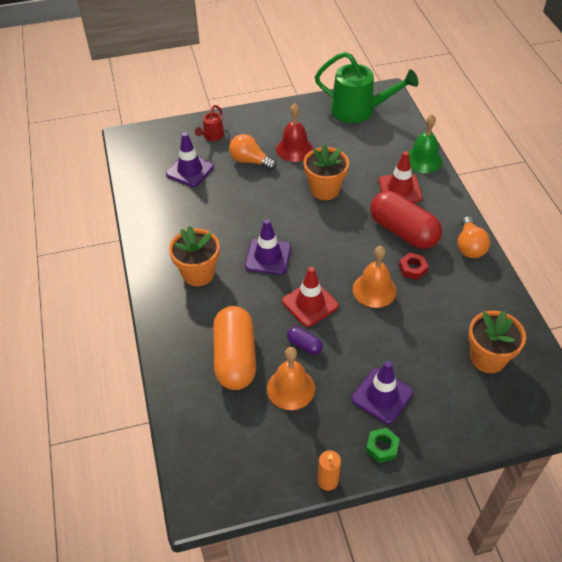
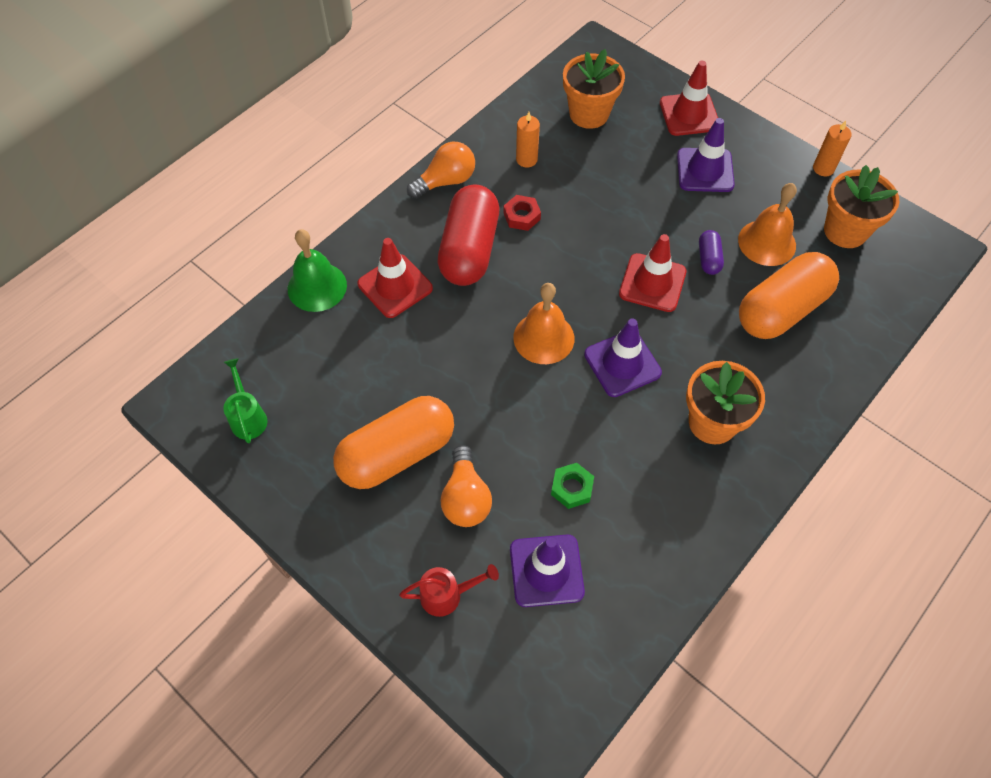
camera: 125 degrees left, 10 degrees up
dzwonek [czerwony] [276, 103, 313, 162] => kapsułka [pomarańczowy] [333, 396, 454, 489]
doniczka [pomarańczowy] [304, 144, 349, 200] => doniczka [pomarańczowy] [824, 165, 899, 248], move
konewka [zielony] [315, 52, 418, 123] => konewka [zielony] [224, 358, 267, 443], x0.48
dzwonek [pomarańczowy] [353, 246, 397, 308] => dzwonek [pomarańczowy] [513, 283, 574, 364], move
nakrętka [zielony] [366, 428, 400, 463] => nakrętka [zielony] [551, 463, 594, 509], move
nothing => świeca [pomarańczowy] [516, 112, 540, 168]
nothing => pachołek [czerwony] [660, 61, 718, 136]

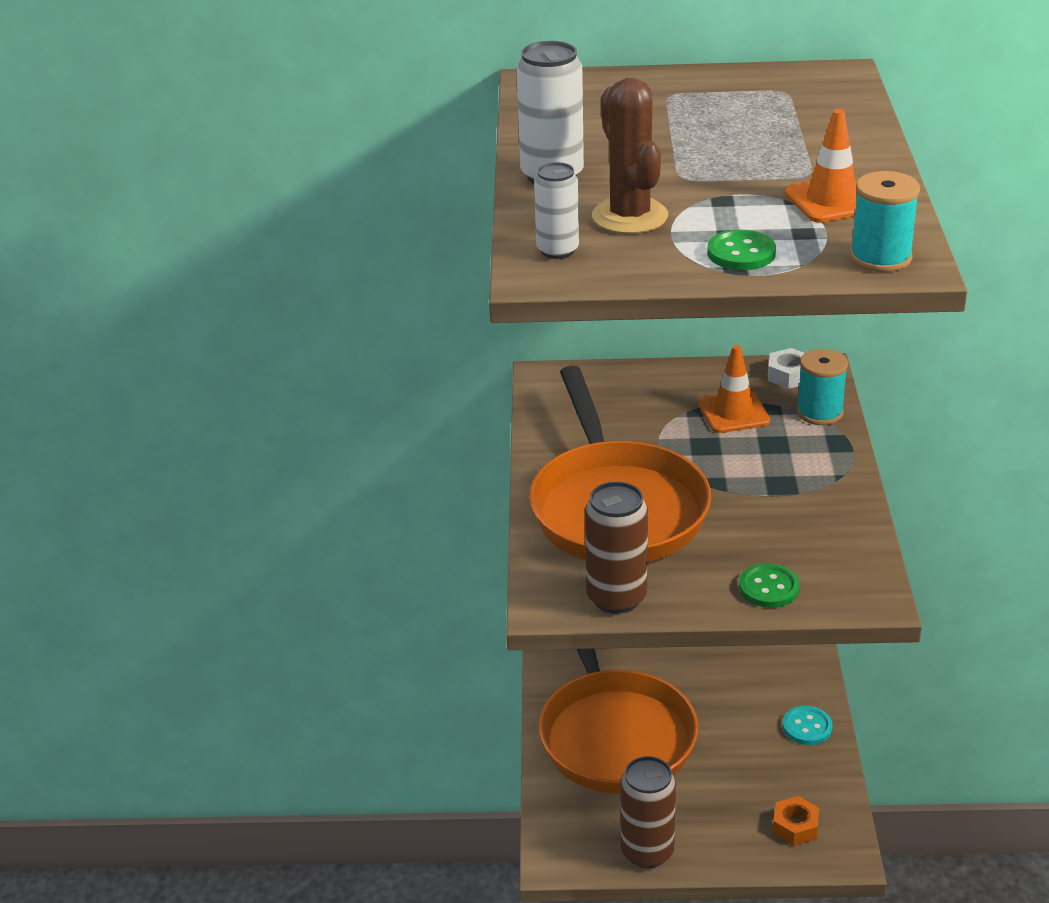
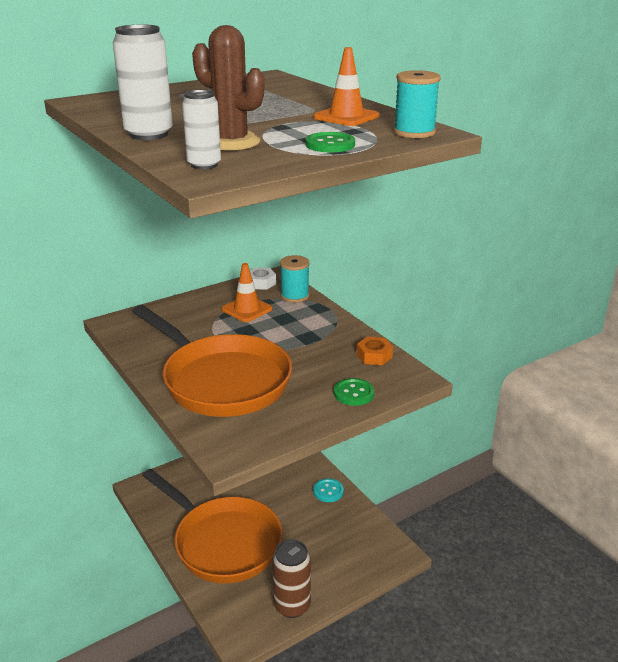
camera: 35 degrees left, 5 degrees down
puszka [brązowy] [585, 482, 648, 614] => nothing
nakrętka [pomarańczowy] [773, 796, 820, 846] => nakrętka [pomarańczowy] [357, 337, 393, 365], move

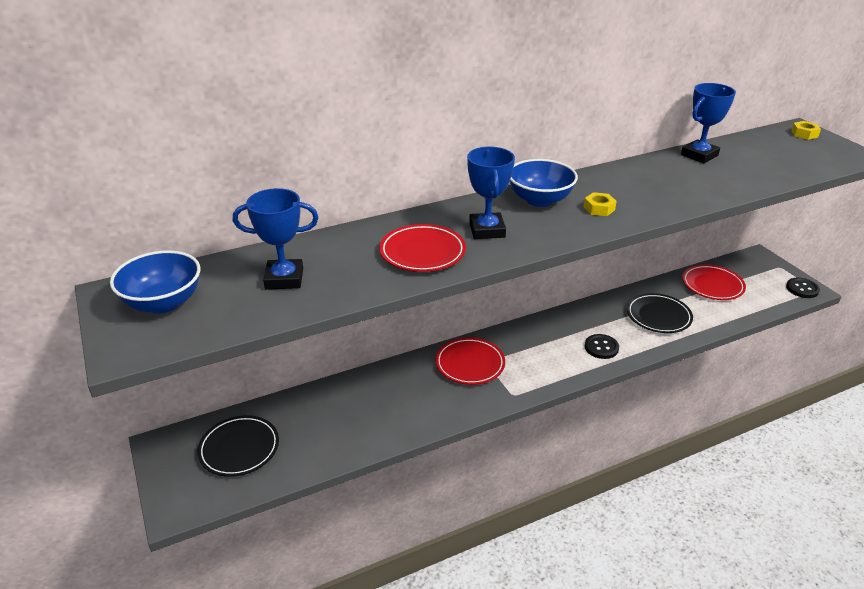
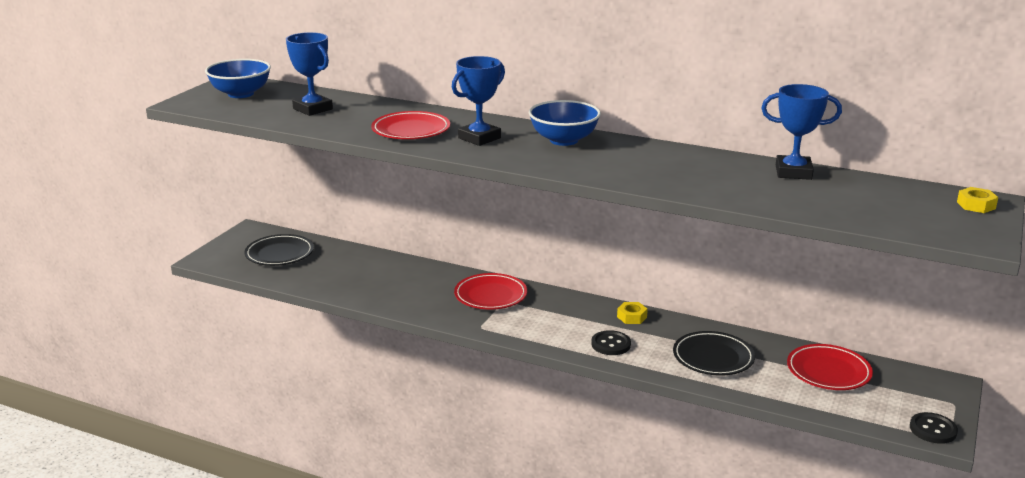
camera: 50 degrees right, 10 degrees down
nakrętka [żółty] [584, 192, 617, 216] => nakrętka [żółty] [617, 302, 648, 324], move

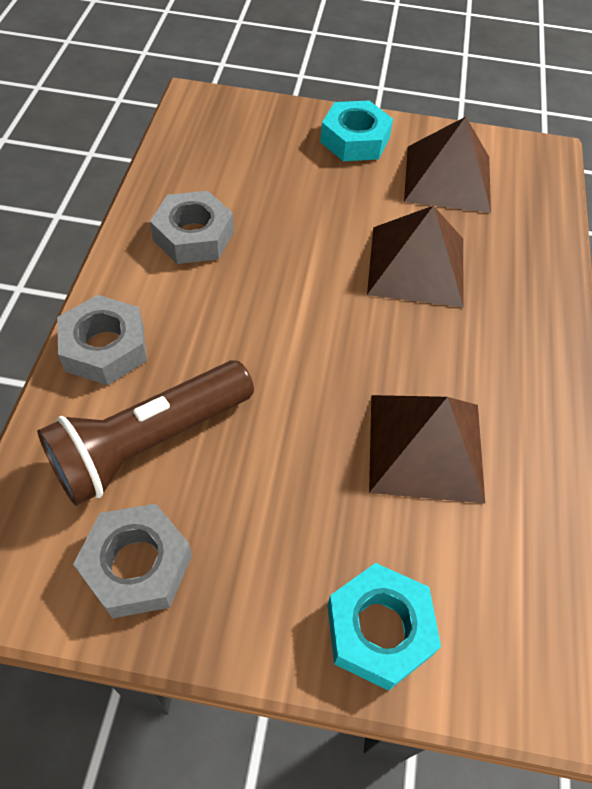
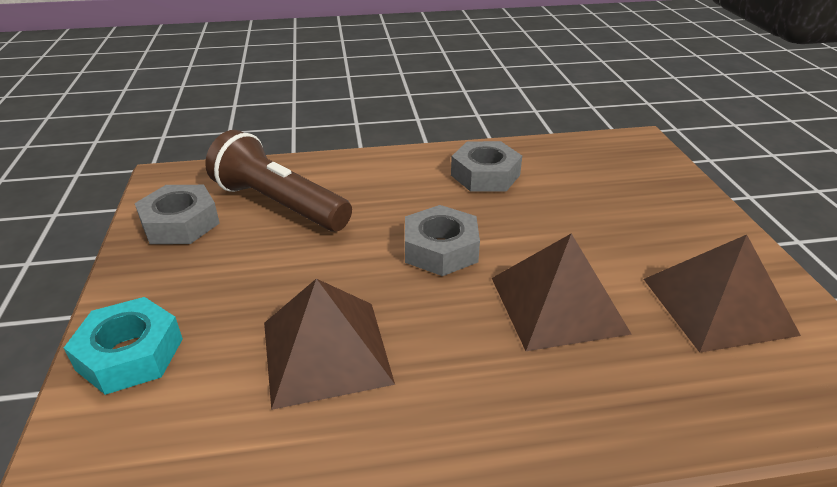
camera: 75 degrees right, 20 degrees down
nakrętka [szary] [57, 295, 147, 385] => nakrętka [szary] [405, 205, 480, 276], move
nakrętka [turkusowy] [320, 100, 393, 161] => nothing

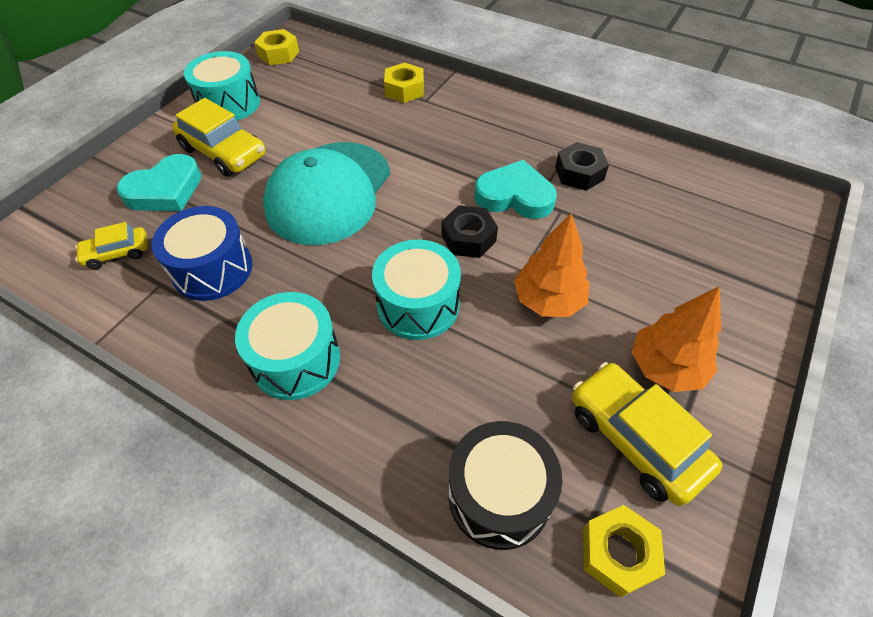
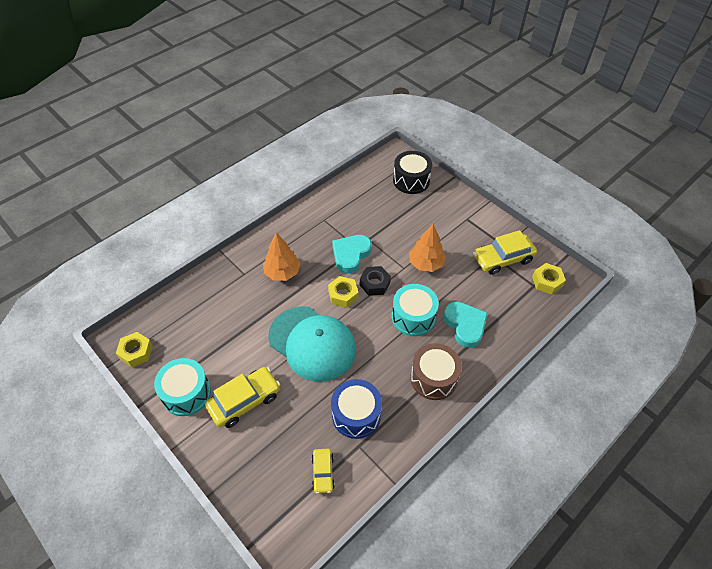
camera: 75 degrees left, 0 degrees up
serce [turkusowy] [116, 154, 202, 211] => serce [turkusowy] [444, 302, 488, 348], move
bęben [turkusowy] [235, 292, 340, 400] => bęben [brązowy] [410, 343, 462, 400]
nakrętka [żółty] [384, 63, 424, 103] => nakrętka [żółty] [328, 276, 358, 308], move
bęben [czarny] [448, 421, 562, 550] => bęben [czarny] [393, 151, 432, 194], move
nakrętka [czarny] [555, 142, 609, 191] => nothing
drzewko [pomarańczowy] [632, 287, 721, 392] => drzewko [pomarańczowy] [263, 233, 301, 281], move

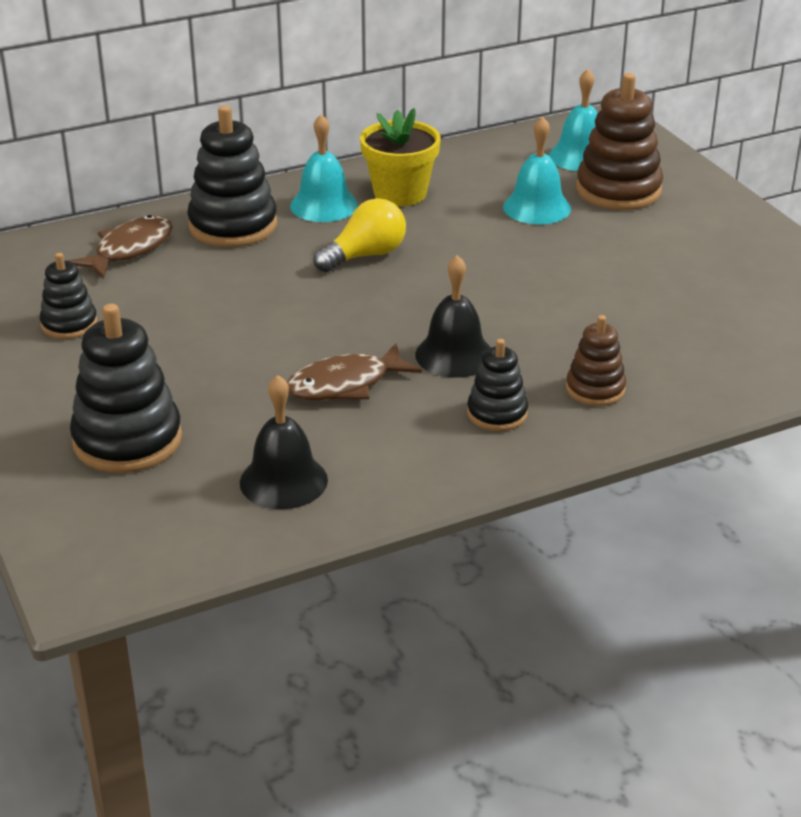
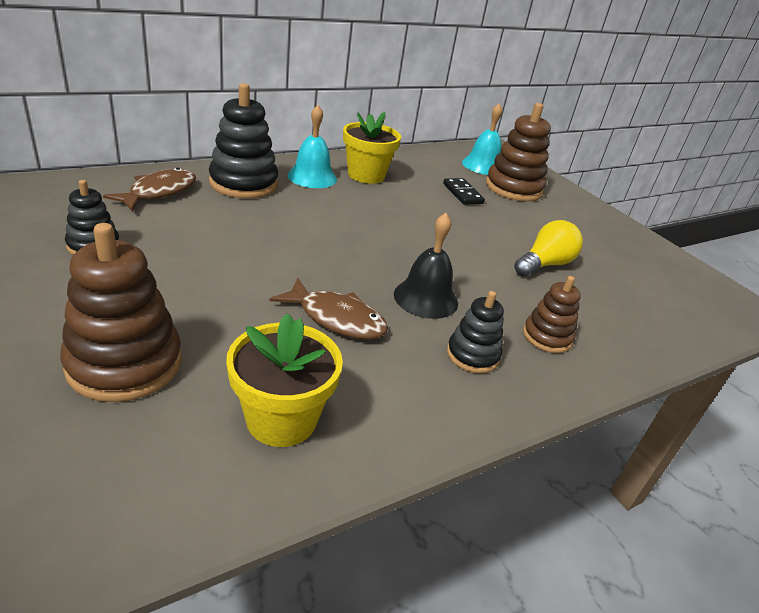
camera: 10 degrees left, 0 degrees up
zabawka nakładanka [czarny] [70, 304, 182, 473] => zabawka nakładanka [brązowy] [60, 223, 182, 402]
dzwonek [czarny] [240, 375, 328, 509] => doniczka [żółty] [226, 313, 343, 447]
ryba [brązowy] [287, 343, 422, 400] => ryba [brązowy] [269, 278, 388, 340], 120 degrees counterclockwise
żarówka [żółty] [314, 198, 406, 272] => żarówka [żółty] [514, 220, 583, 277], move
dzwonek [turkusowy] [503, 116, 571, 224] => kostka domina [czarny] [443, 178, 485, 205]

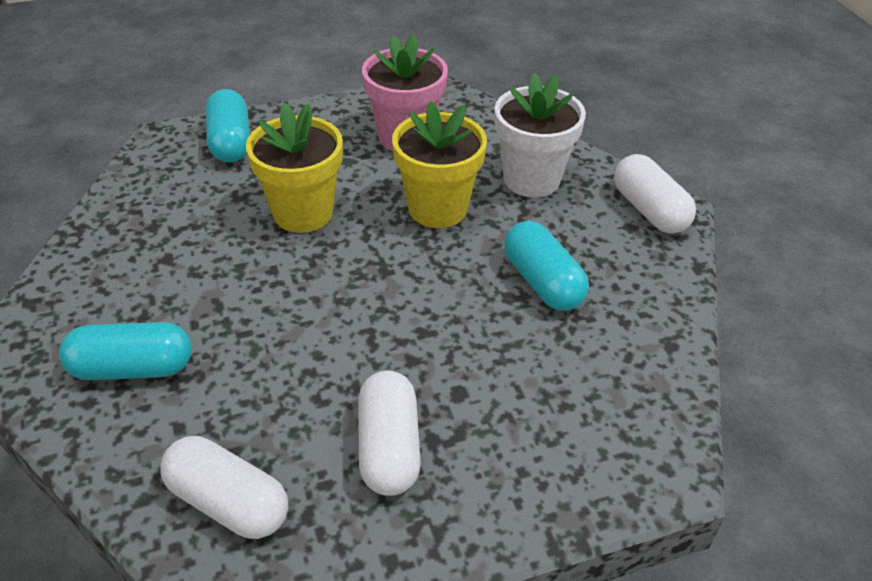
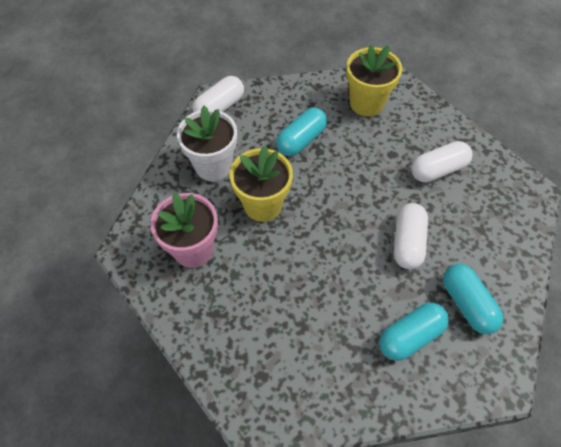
camera: 110 degrees left, 15 degrees up
kapsułka [biały] [160, 436, 288, 539] => kapsułka [biały] [394, 203, 428, 269], move
kapsułka [turkusowy] [206, 89, 250, 162] => kapsułka [turkusowy] [379, 303, 449, 361], move
doniczka [żółty] [246, 103, 343, 233] => doniczka [żółty] [346, 45, 402, 117], move

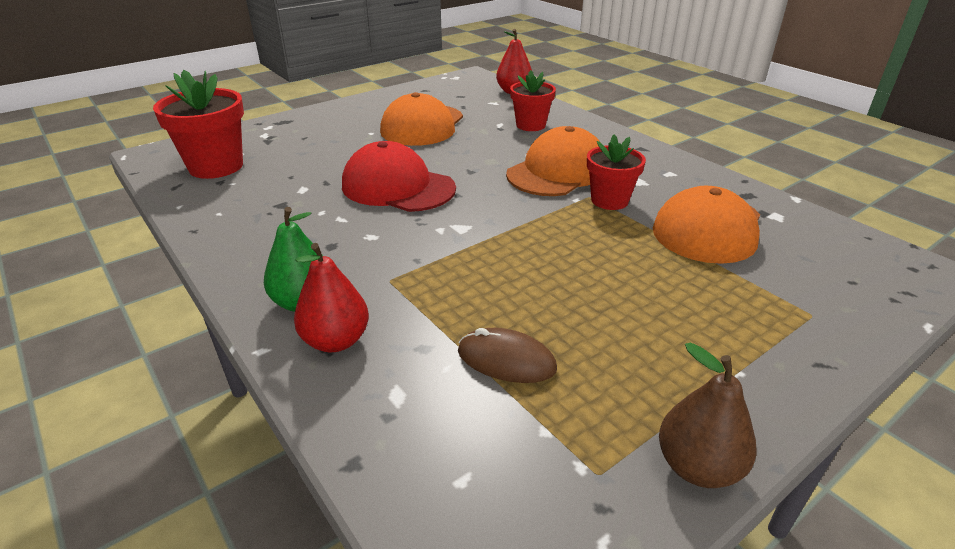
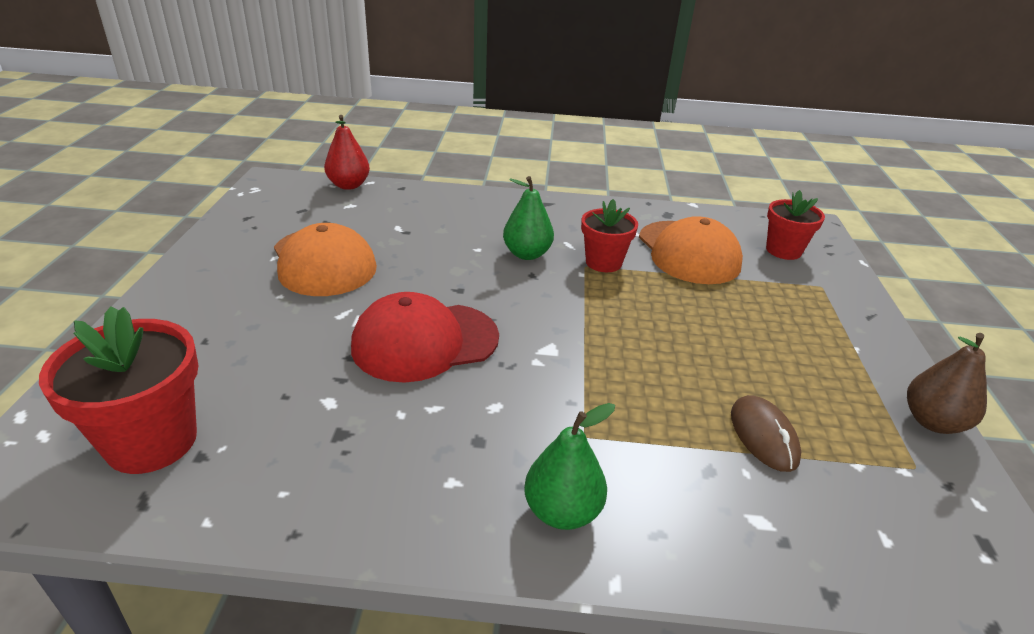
camera: 50 degrees left, 0 degrees up
gruszka [czerwony] [294, 243, 369, 352] => nothing
myszka [brązowy] [458, 328, 557, 383] => myszka [brązowy] [731, 395, 801, 472], 75 degrees counterclockwise
czapka [pomarańczowy] [506, 126, 600, 196] => gruszka [zielony] [503, 176, 554, 260]
doniczka [czerwony] [510, 70, 556, 131] => doniczka [czerwony] [766, 190, 825, 260], move

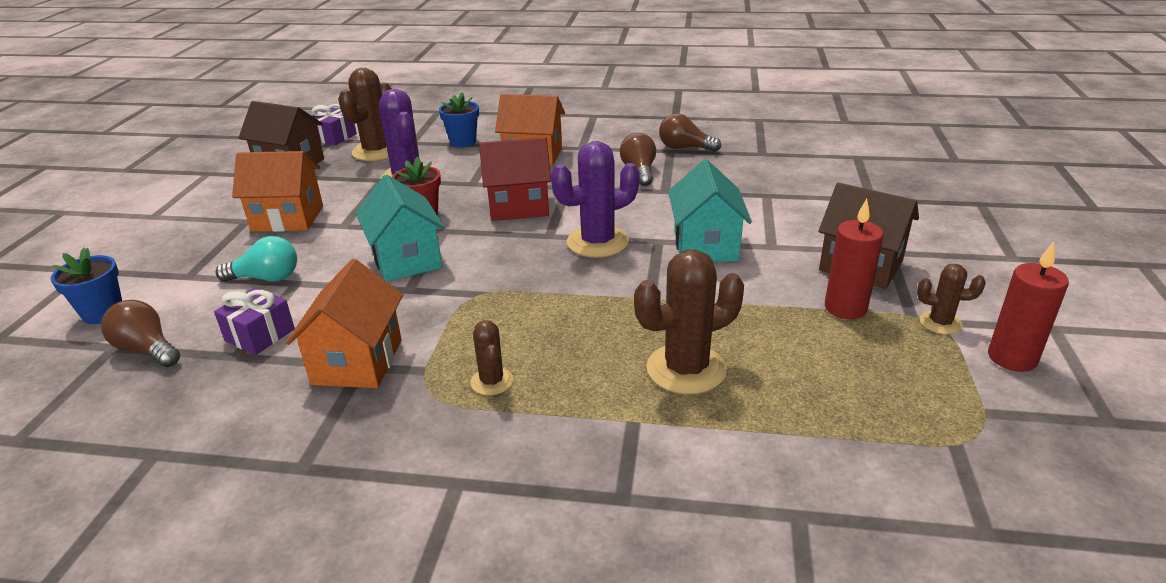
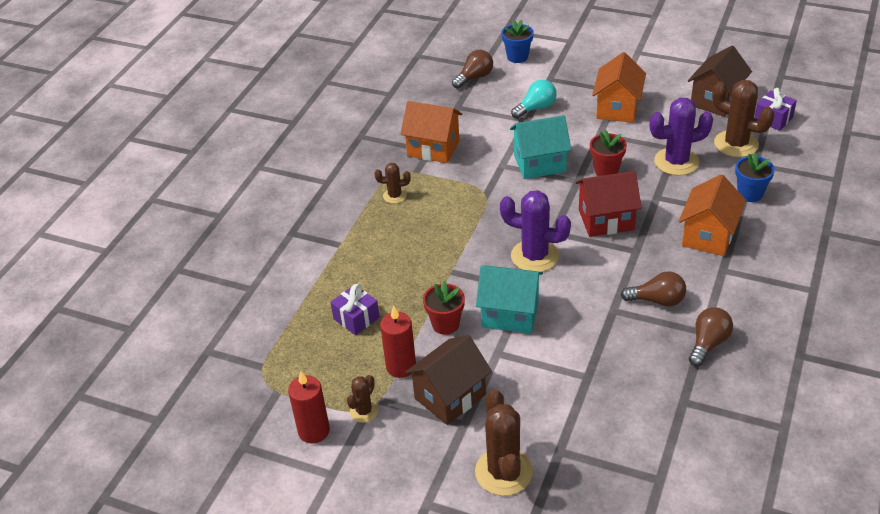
camera: 105 degrees right, 10 degrees up
prezent [fioletowy] [214, 287, 295, 355] => prezent [fioletowy] [330, 284, 380, 335], move
żarówka [turkusowy] [216, 236, 297, 282] => żarówka [turkusowy] [511, 80, 557, 119], 135 degrees counterclockwise
domek [czerwony] [479, 137, 551, 221] => domek [czerwony] [575, 171, 642, 237], 75 degrees clockwise
kaktus [fioletowy] [551, 141, 640, 258] => kaktus [fioletowy] [500, 190, 571, 272], 60 degrees counterclockwise
kaktus [brązowy] [634, 249, 744, 395] => kaktus [brązowy] [475, 390, 533, 496], move
nothing => doniczka [czerwony] [423, 281, 465, 335]

